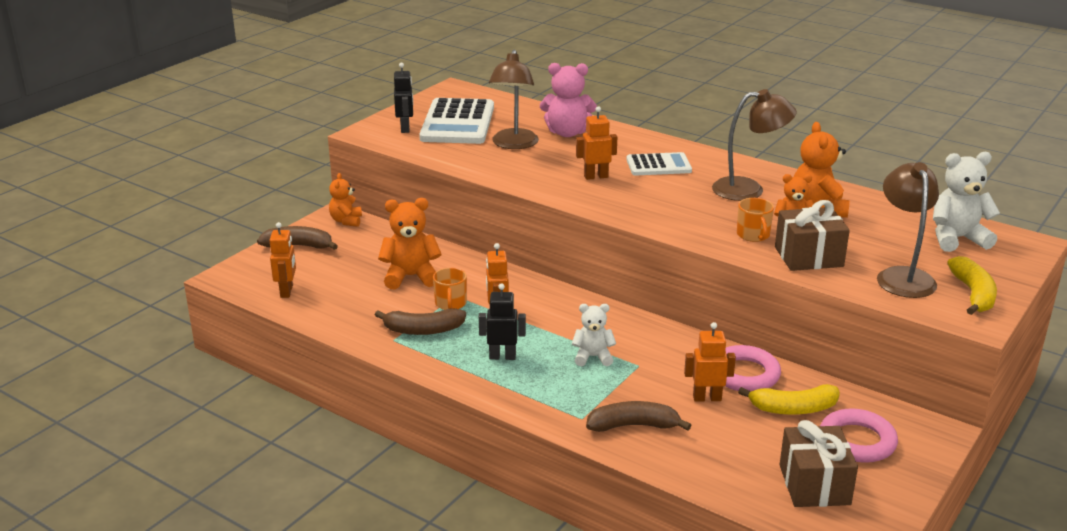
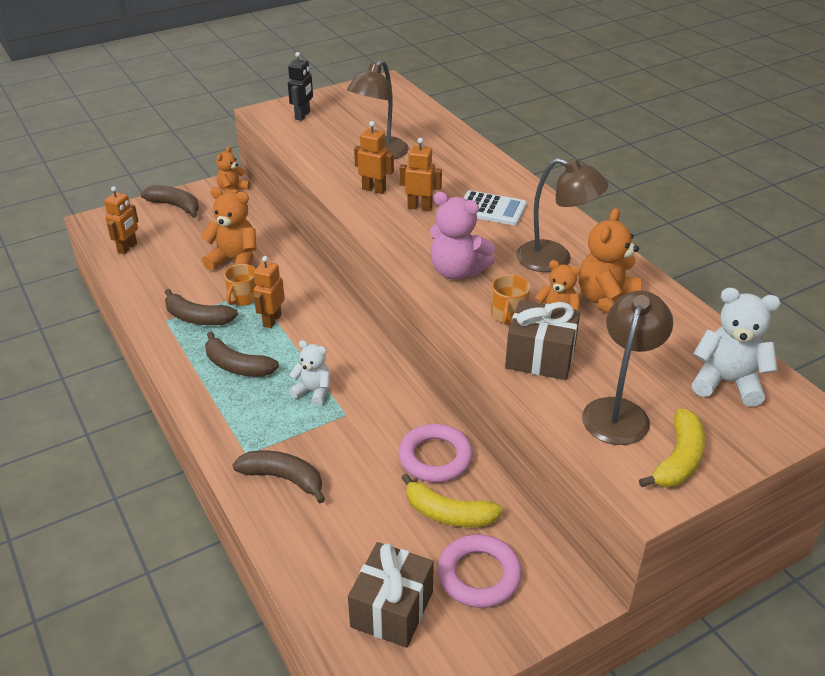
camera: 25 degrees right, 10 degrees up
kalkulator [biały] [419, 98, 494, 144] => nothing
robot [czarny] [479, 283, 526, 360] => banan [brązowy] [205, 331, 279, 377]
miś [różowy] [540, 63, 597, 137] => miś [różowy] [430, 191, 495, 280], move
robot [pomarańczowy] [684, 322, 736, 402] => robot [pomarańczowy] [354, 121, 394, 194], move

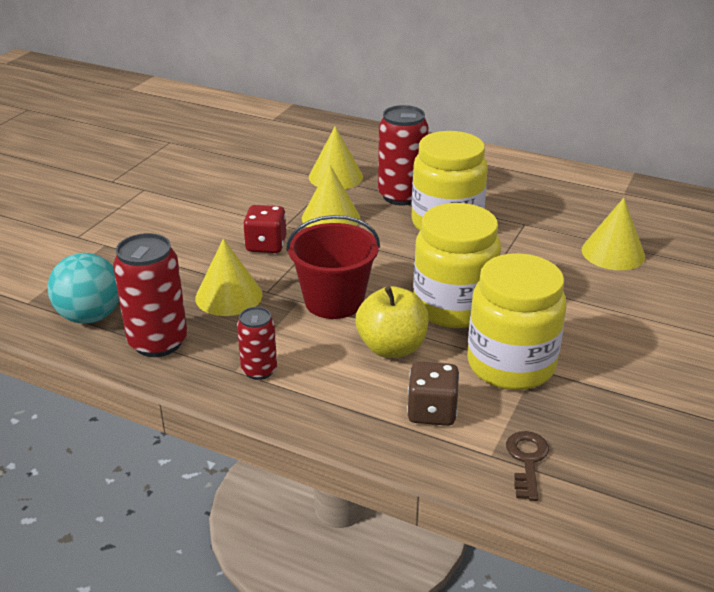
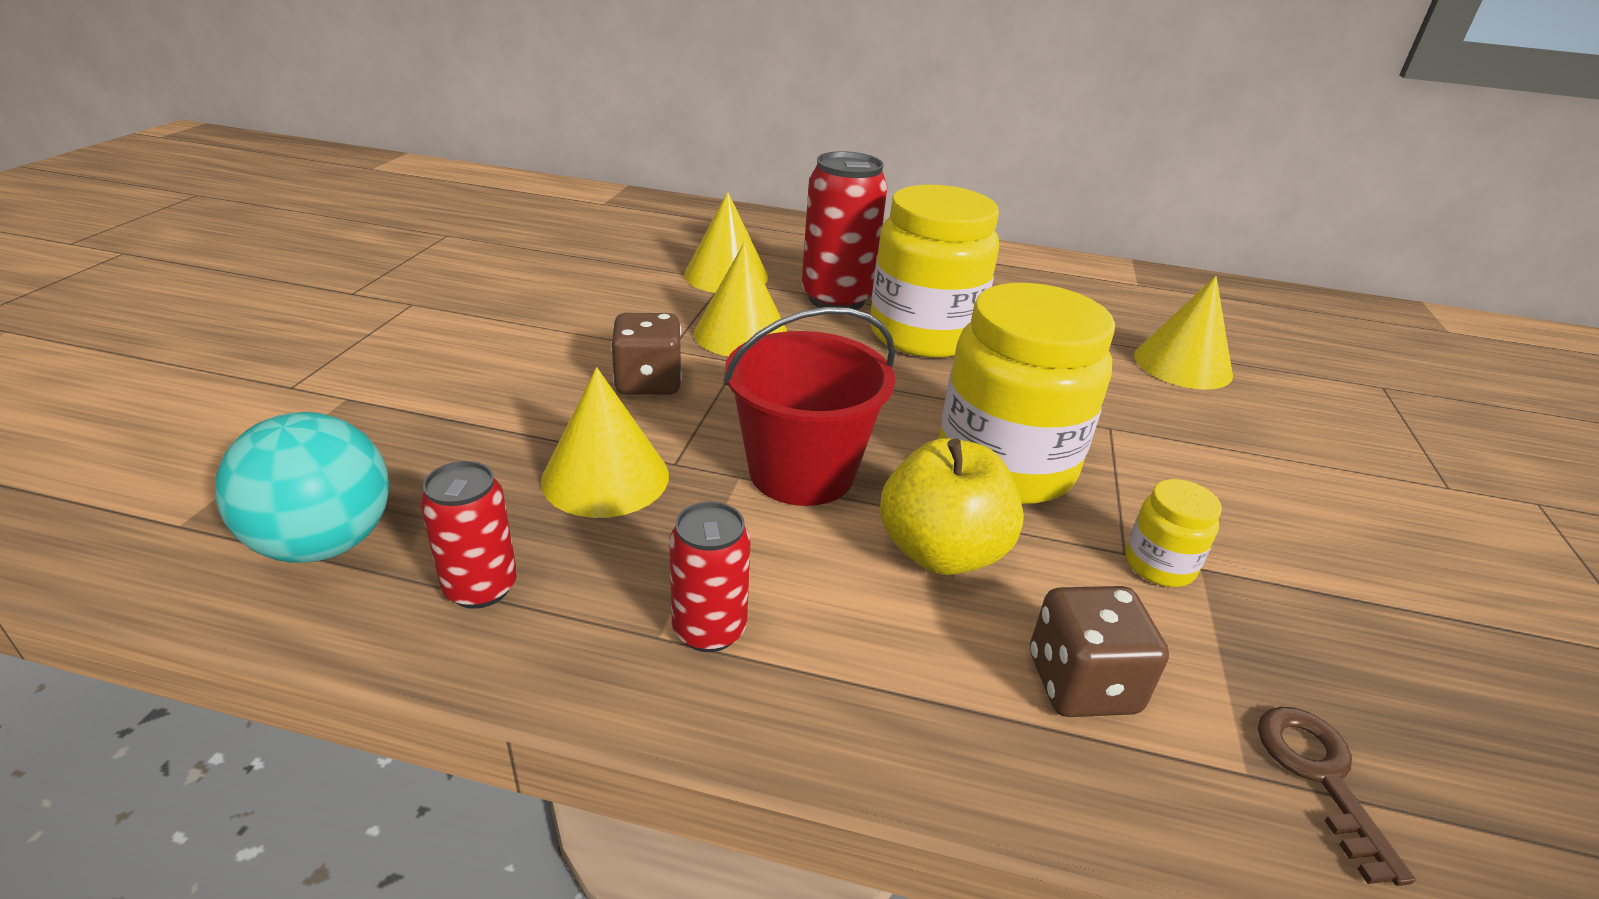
camera: 15 degrees left, 0 degrees up
puszka [czerwony] [113, 233, 187, 357] => puszka [czerwony] [420, 461, 517, 609], x0.58
kostka do gry [czerwony] [243, 205, 286, 253] => kostka do gry [brązowy] [611, 313, 682, 395]
słoik [żółty] [467, 253, 566, 390] => słoik [żółty] [1125, 479, 1222, 587], x0.44

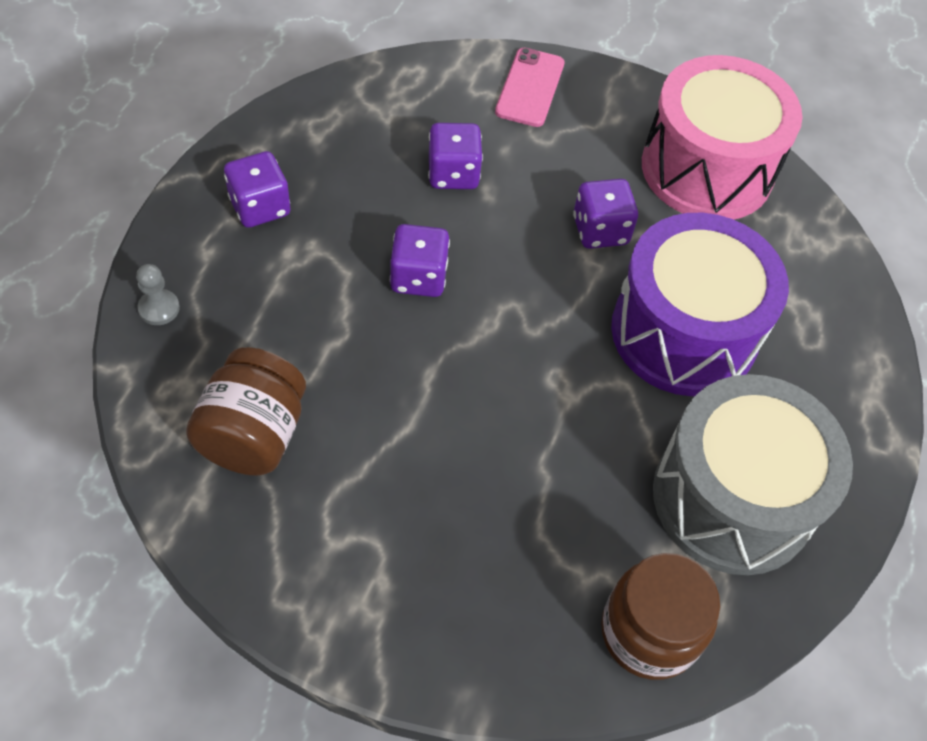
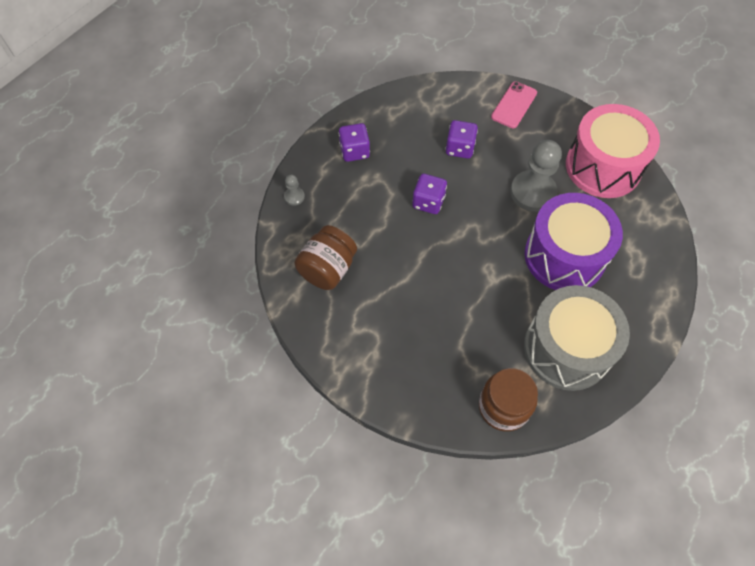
camera: 20 degrees right, 5 degrees up
kostka do gry [fioletowy] [573, 179, 638, 249] => pionek [szary] [510, 140, 562, 212]

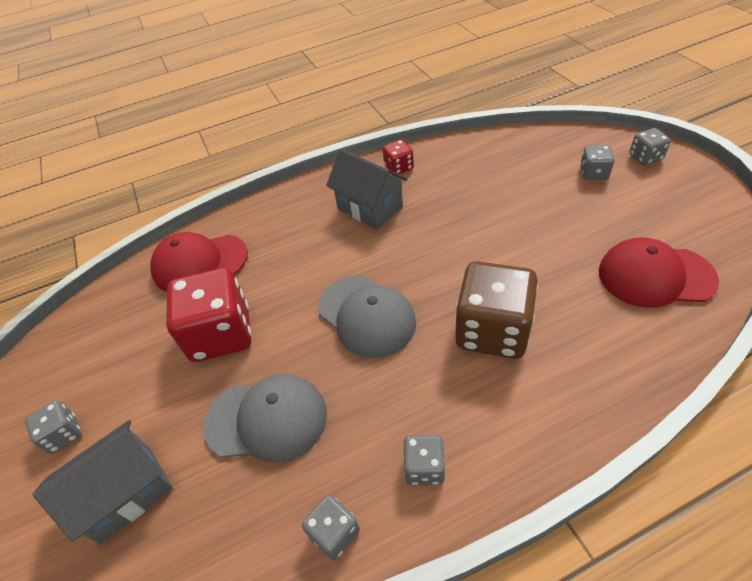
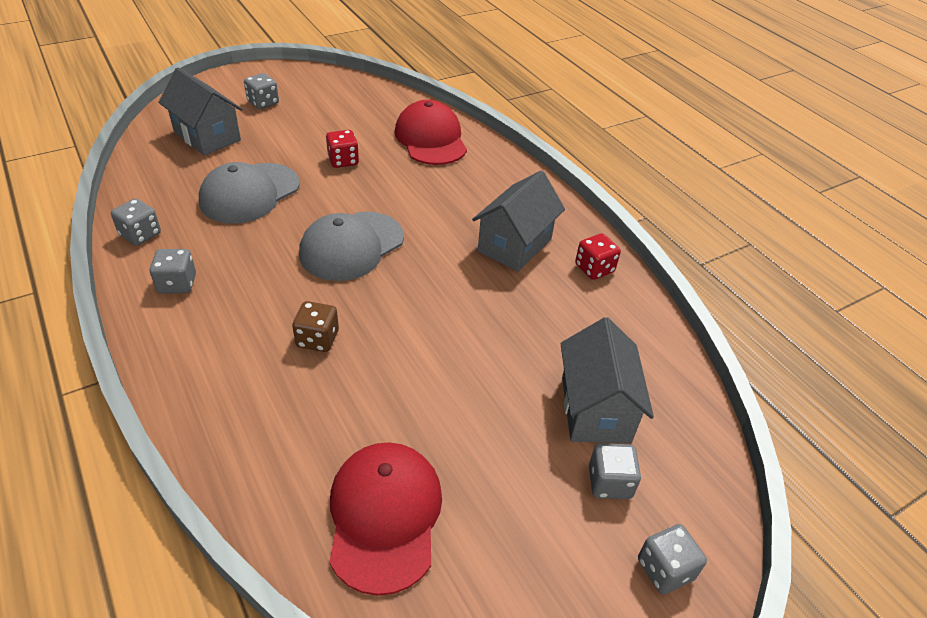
camera: 75 degrees right, 5 degrees down
kostka do gry [czerwony] [166, 268, 251, 362] => kostka do gry [czerwony] [326, 130, 359, 168], x0.48
czapka [szary] [203, 374, 327, 463] => czapka [szary] [199, 162, 300, 224], 45 degrees clockwise
kostka do gry [brązowy] [455, 261, 538, 359] => kostka do gry [brązowy] [292, 301, 339, 352], x0.48
nothing => domek [szary] [561, 317, 654, 443]

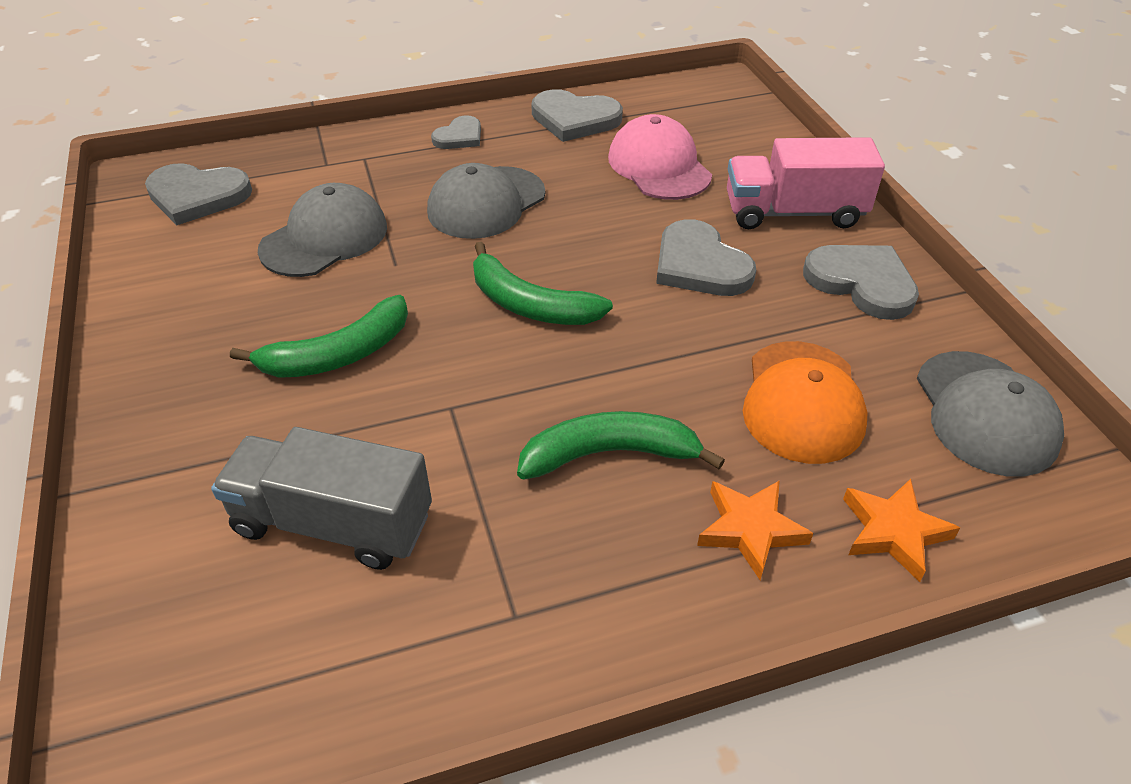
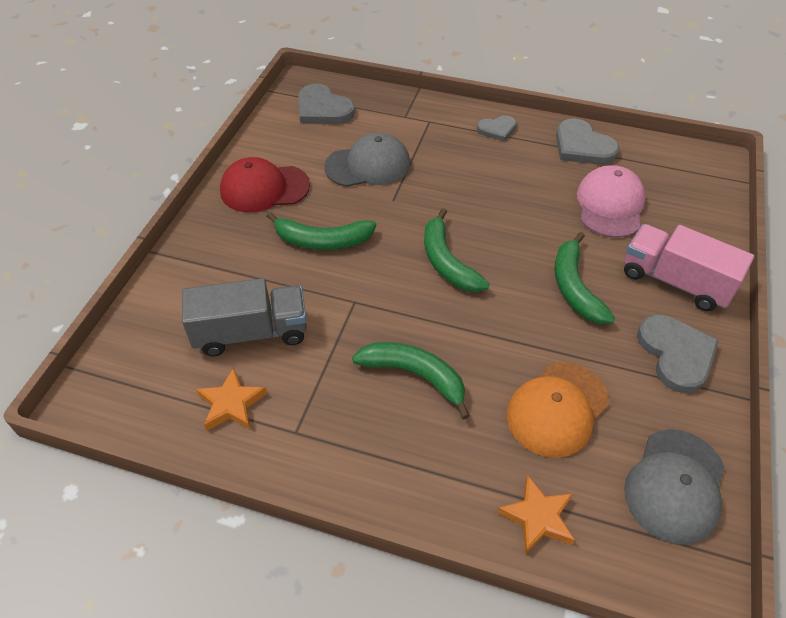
camera: 35 degrees right, 5 degrees up
ciężarówka [szary] [211, 427, 432, 570] => ciężarówka [szary] [182, 278, 307, 356], 120 degrees clockwise
czapka [szary] [427, 163, 545, 239] => nothing
serce [szary] [656, 219, 756, 296] => banan [zielony] [555, 232, 615, 324]
gwiazda [pomarańczowy] [697, 480, 813, 580] => gwiazda [pomarańczowy] [196, 368, 267, 431], move
nothing => czapka [czerwony] [220, 157, 310, 212]

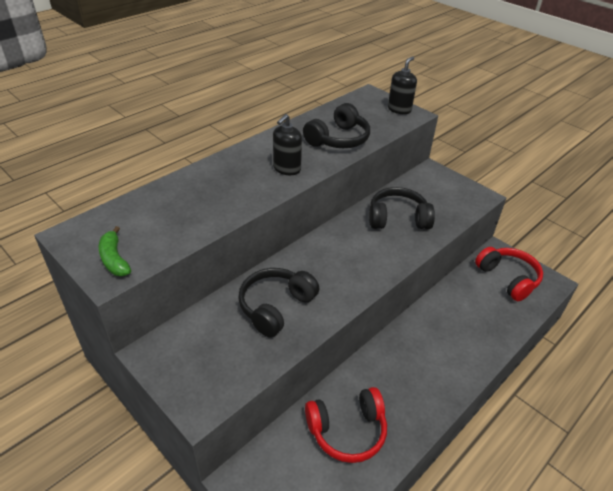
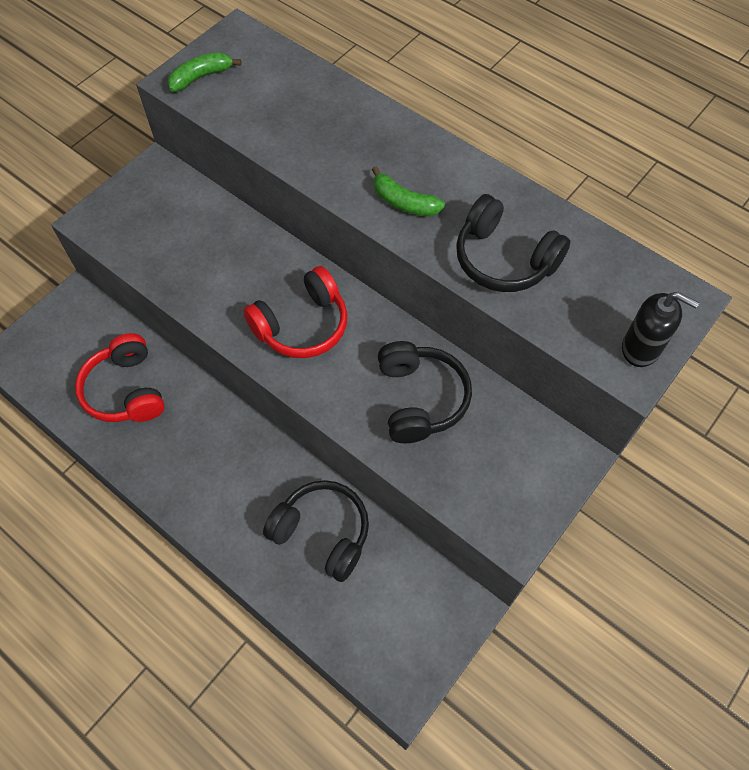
camera: 85 degrees right, 20 degrees up
słuchawki [czarny] [238, 268, 319, 337] => słuchawki [czarny] [263, 480, 369, 582], move
dozownik mydła [czarny] [273, 114, 302, 175] => banan [zielony] [372, 166, 445, 216]
słuchawki [czerwony] [475, 247, 543, 301] => słuchawki [czerwony] [243, 266, 348, 358], move

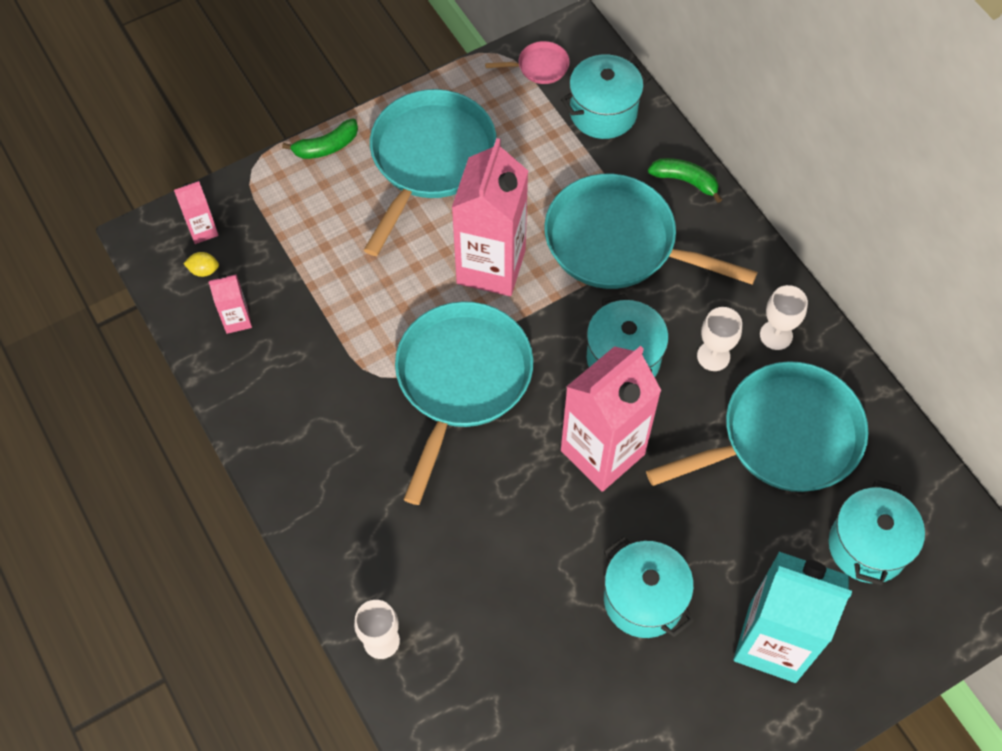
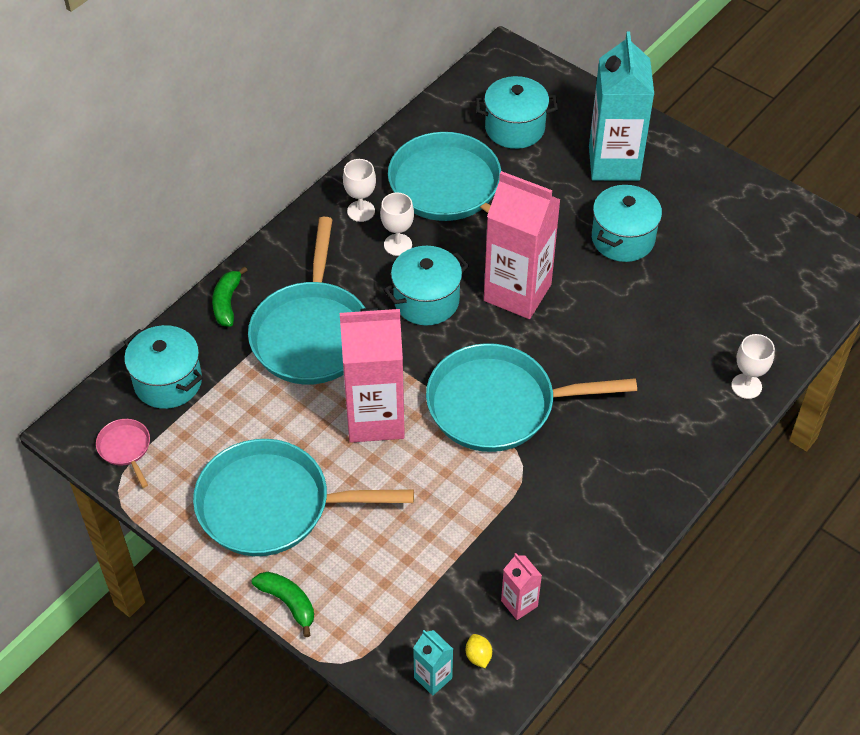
camera: 110 degrees left, 10 degrees down
karton mleka [różowy] [174, 181, 219, 244] => karton mleka [turkusowy] [413, 630, 453, 696]

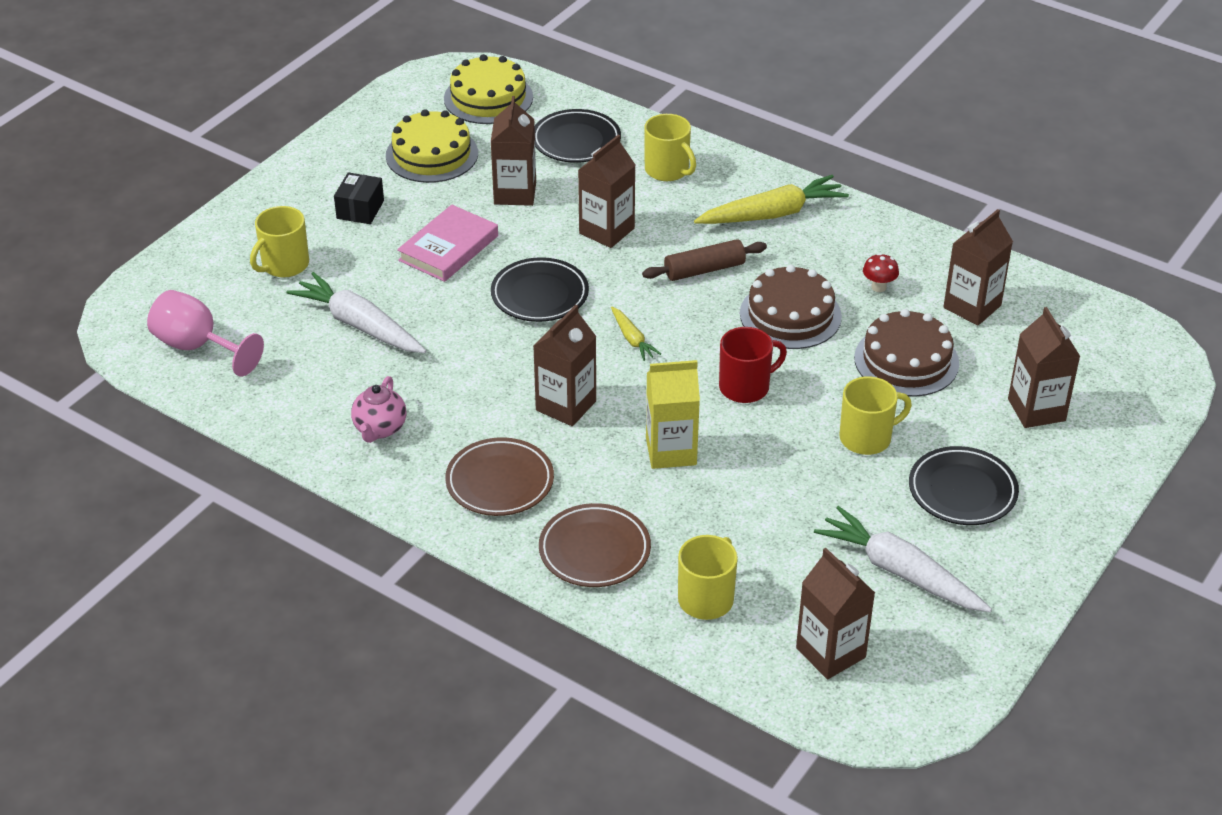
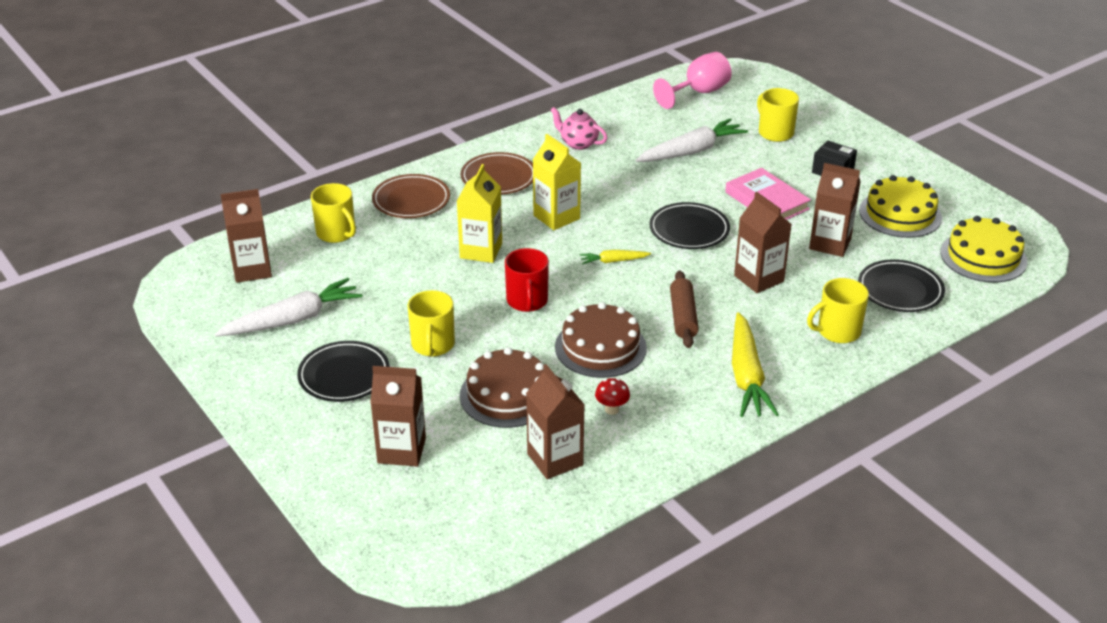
camera: 110 degrees right, 5 degrees down
karton mleka [brązowy] [533, 305, 596, 426] => karton mleka [żółty] [533, 134, 581, 230]

